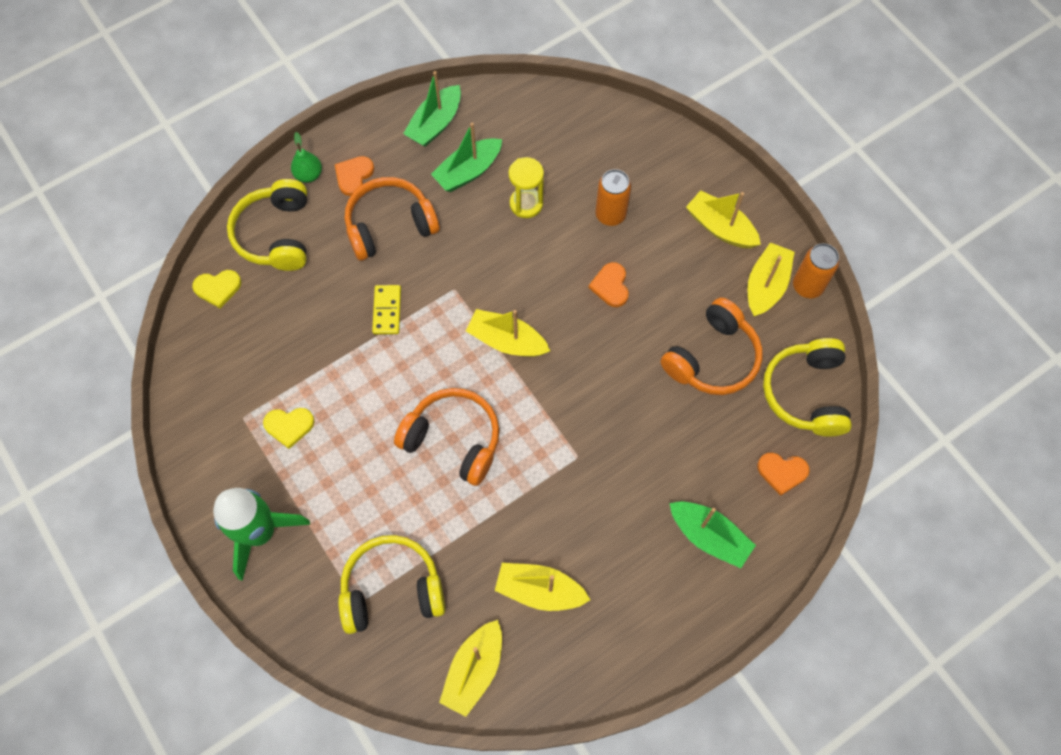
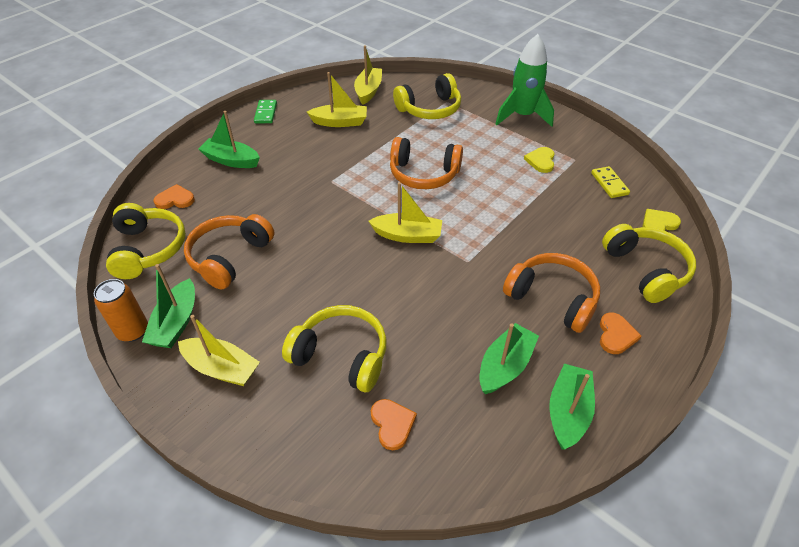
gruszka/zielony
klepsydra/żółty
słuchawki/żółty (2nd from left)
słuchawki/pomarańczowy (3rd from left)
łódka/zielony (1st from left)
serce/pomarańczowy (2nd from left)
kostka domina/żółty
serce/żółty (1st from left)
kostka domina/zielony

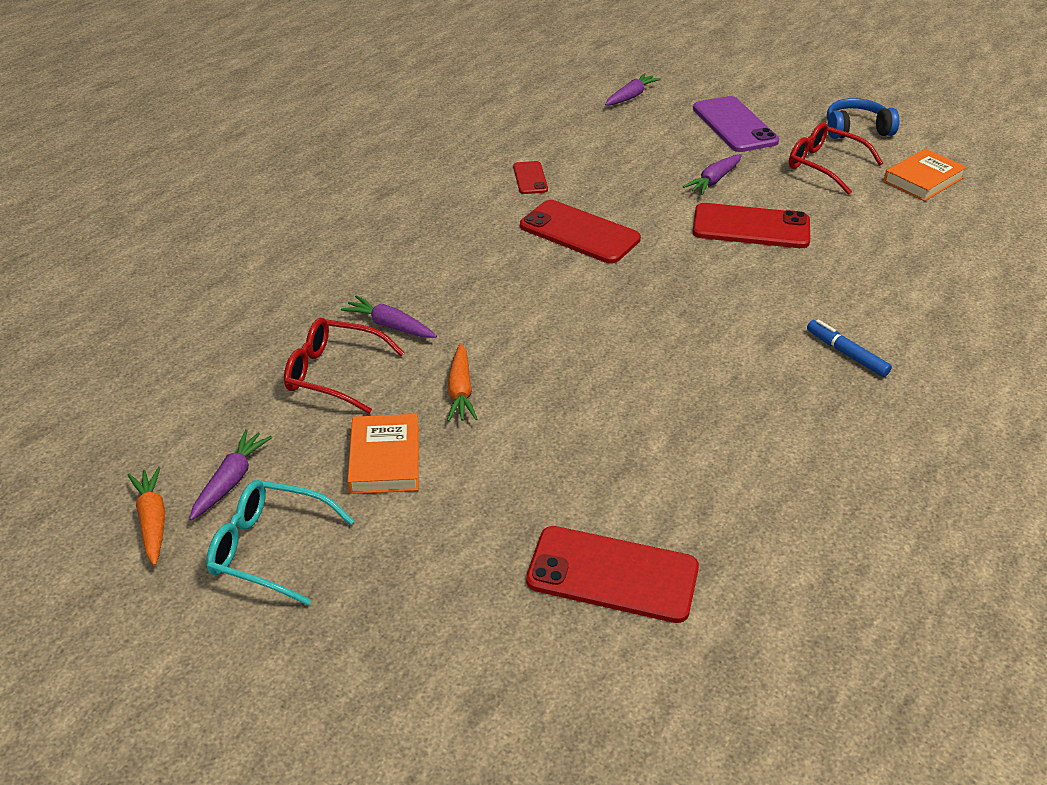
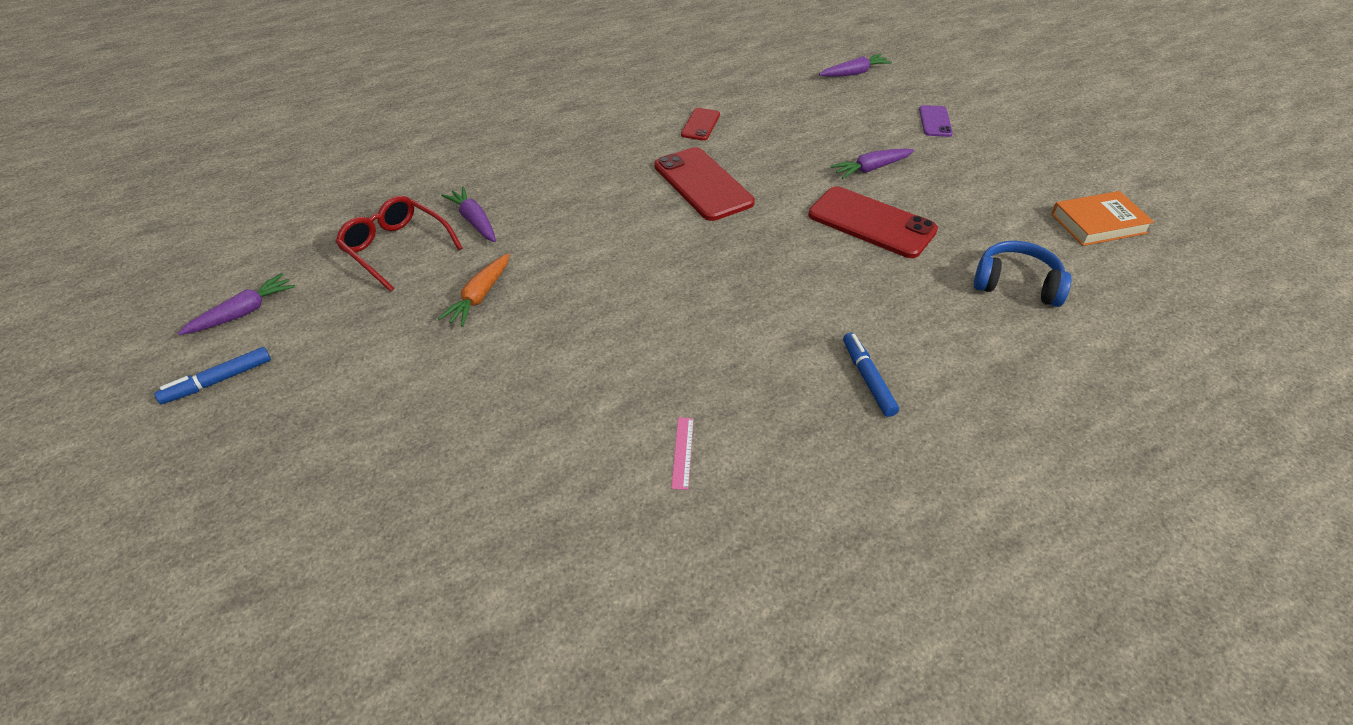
telefon/fioletowy
słuchawki/niebieski
okulary/czerwony (2nd from left in the first image)
książka/pomarańczowy (1st from left in the first image)
marchewka/pomarańczowy (1st from left in the first image)
flamaster/niebieski (1st from left)
telefon/czerwony (3rd from left in the first image)
linijka/różowy

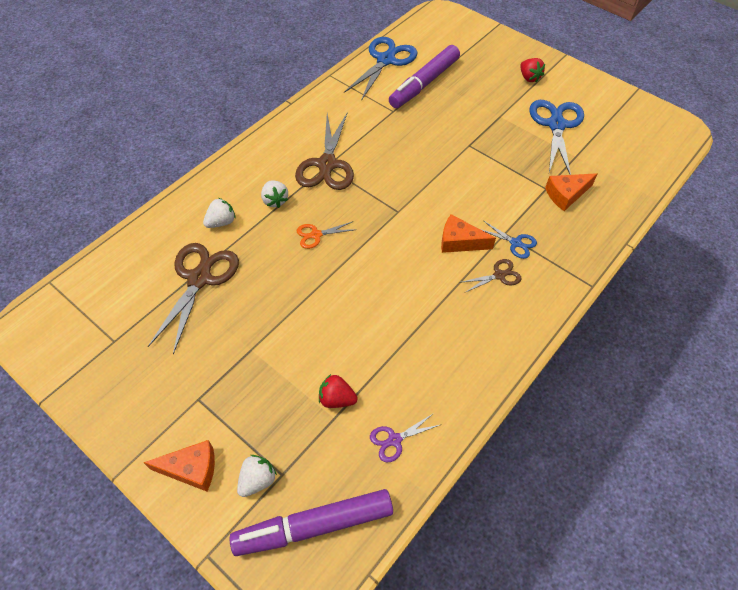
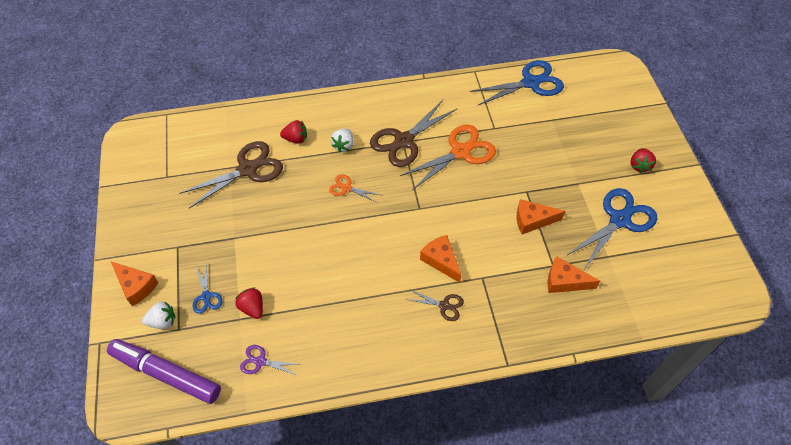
flamaster/fioletowy (2nd from left in the first image)
truskawka/czerwony (2nd from left)
nożyczki/niebieski (1st from left)
nożyczki/pomarańczowy (2nd from left)
ser/pomarańczowy (3rd from left)

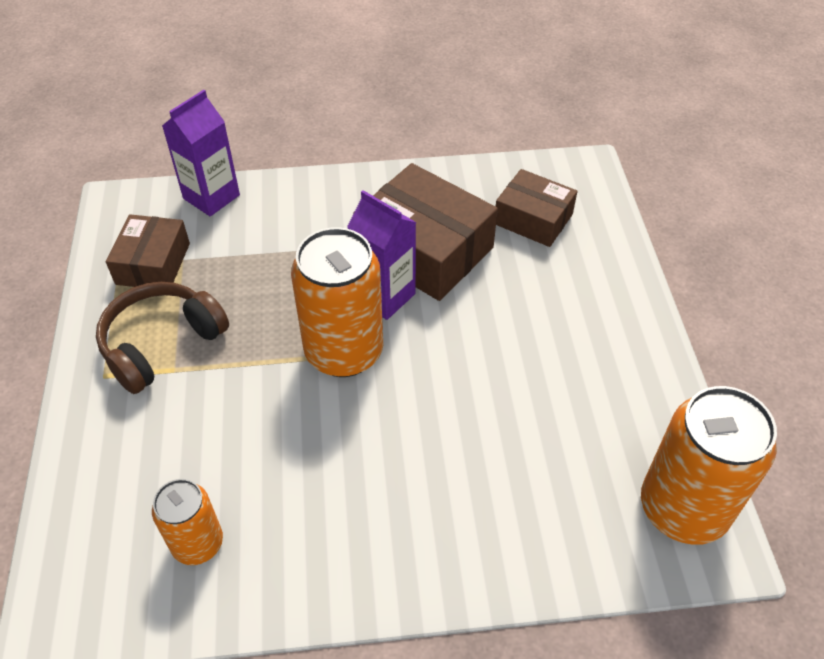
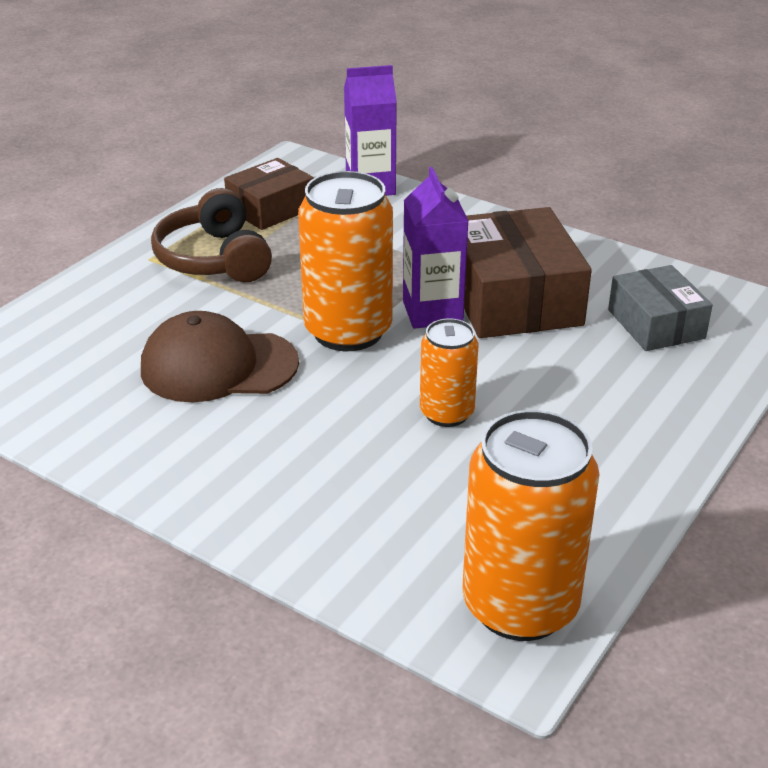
pudełko/szary
słuchawki/brązowy
puszka/pomarańczowy (2nd from left)
czapka/brązowy

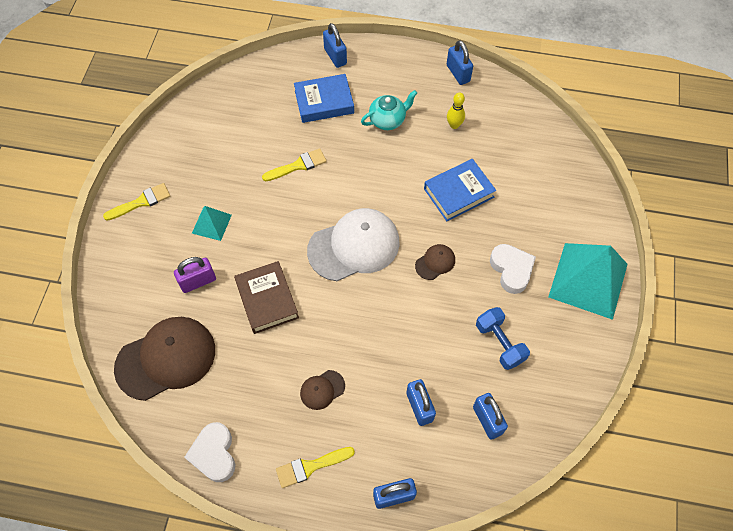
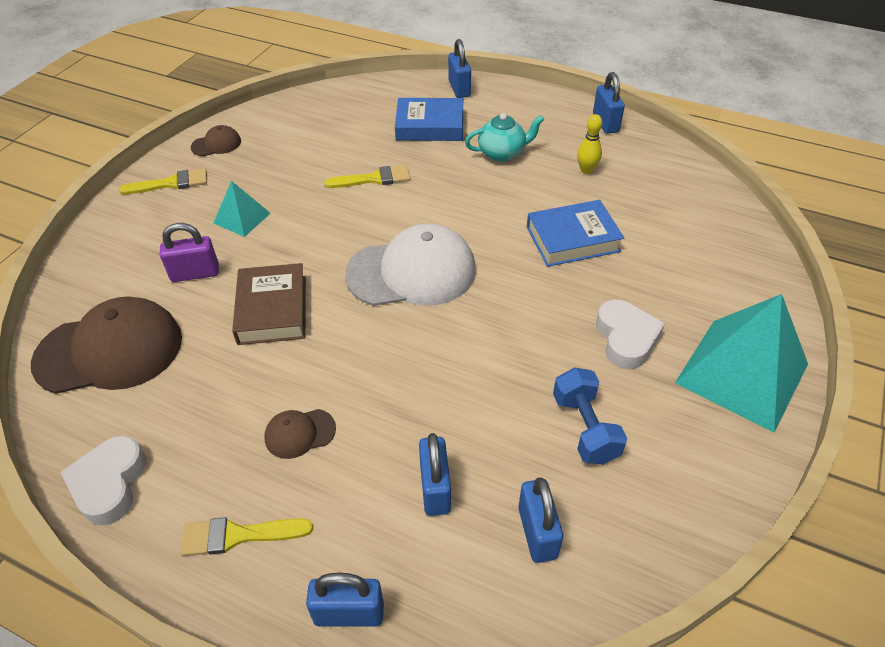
czapka/brązowy (2nd from left)

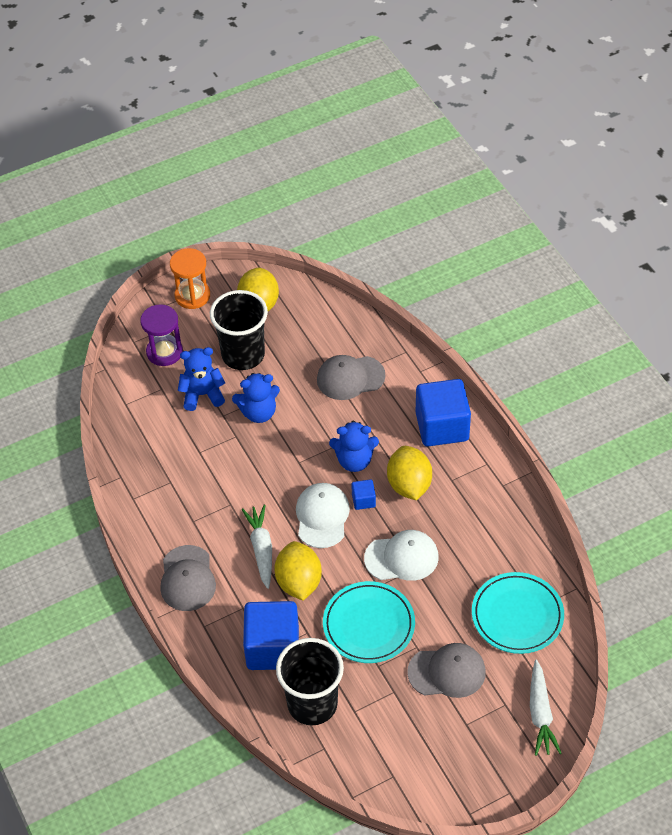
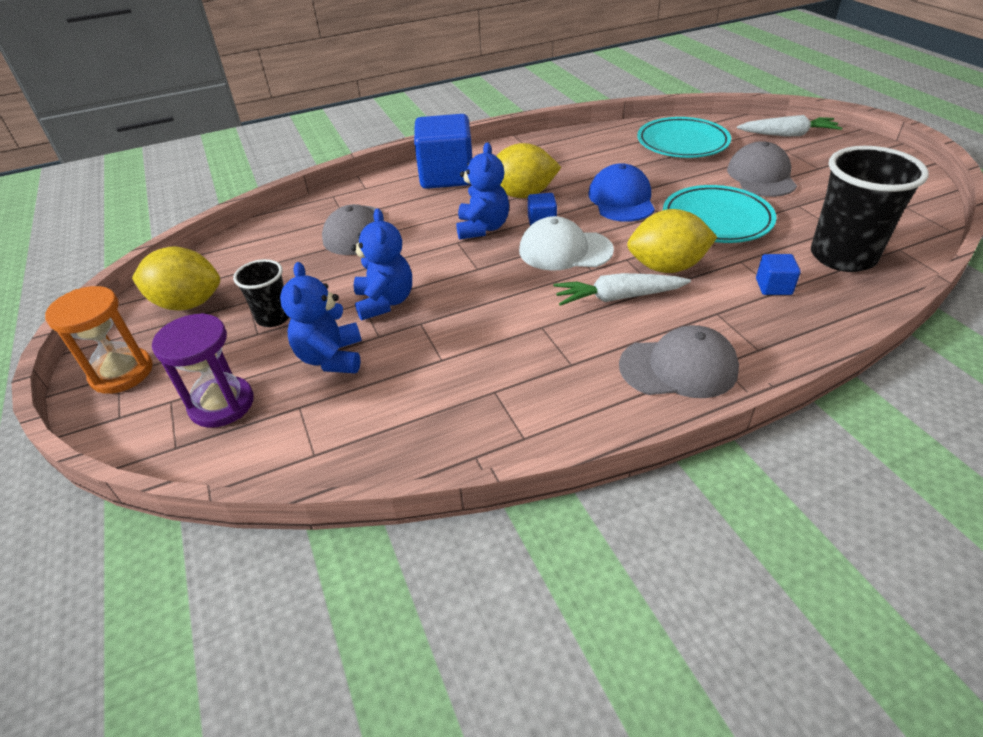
szklanka/czarny (1st from left)
czapka/niebieski
sześcian/niebieski (3rd from left)

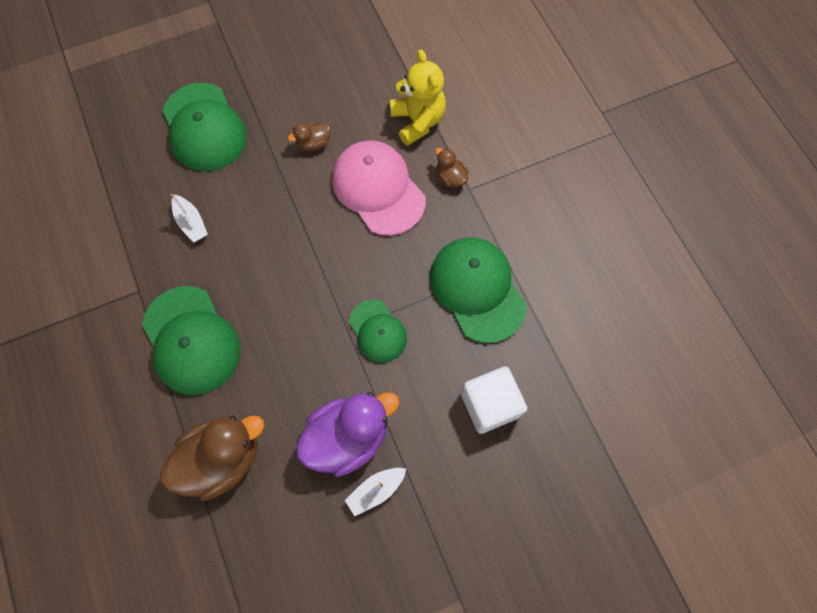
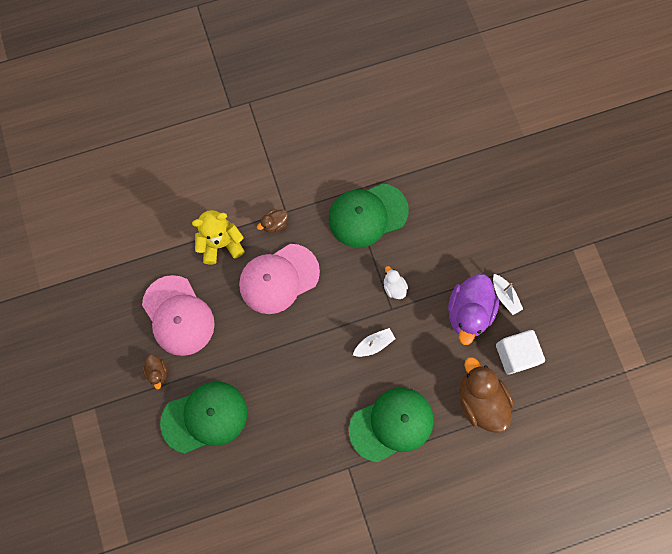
kaczka/brązowy (1st from left)
łódka/biały (1st from left)
kaczka/biały
sześcian/biały
kaczka/fioletowy
czapka/różowy (1st from left)

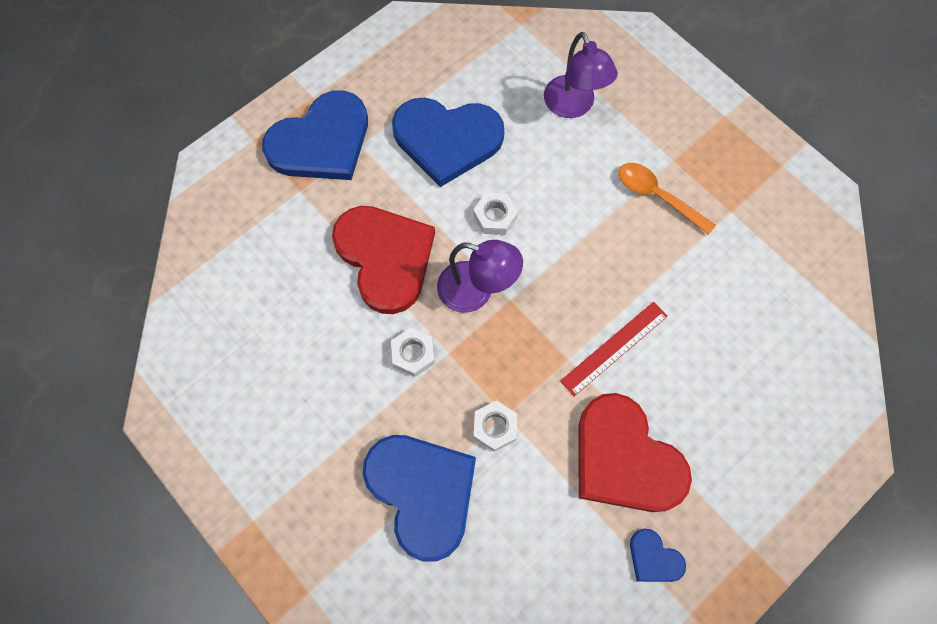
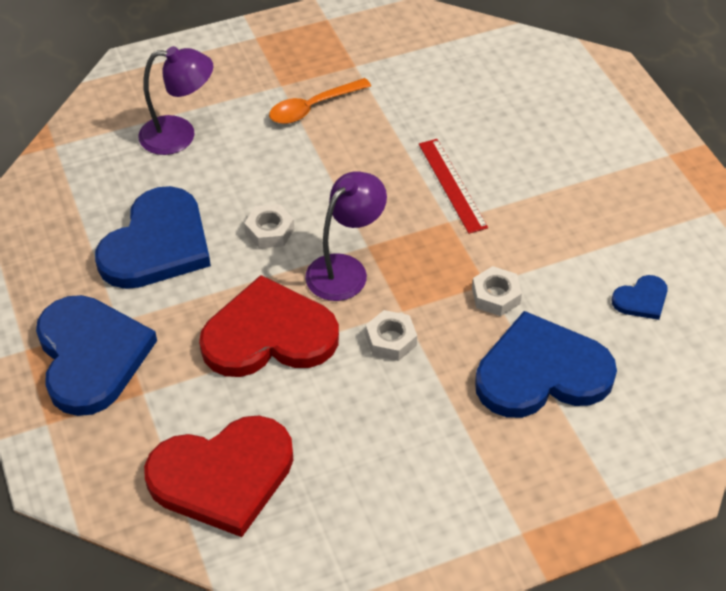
serce/czerwony (1st from left)
serce/niebieski (4th from left)

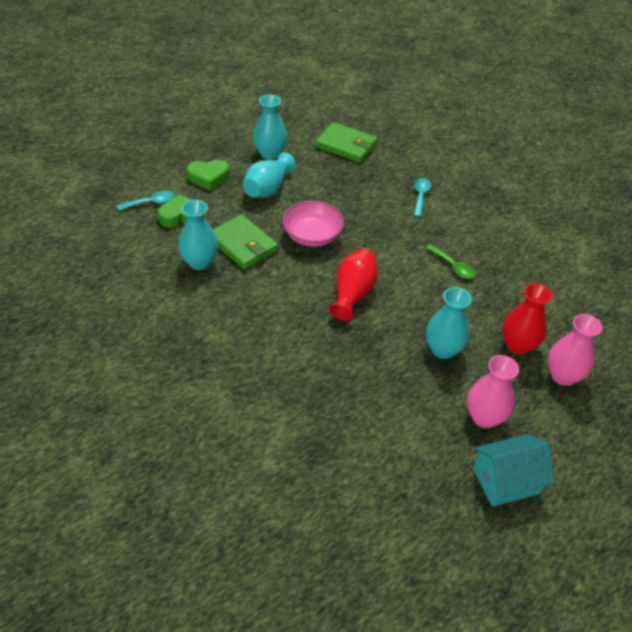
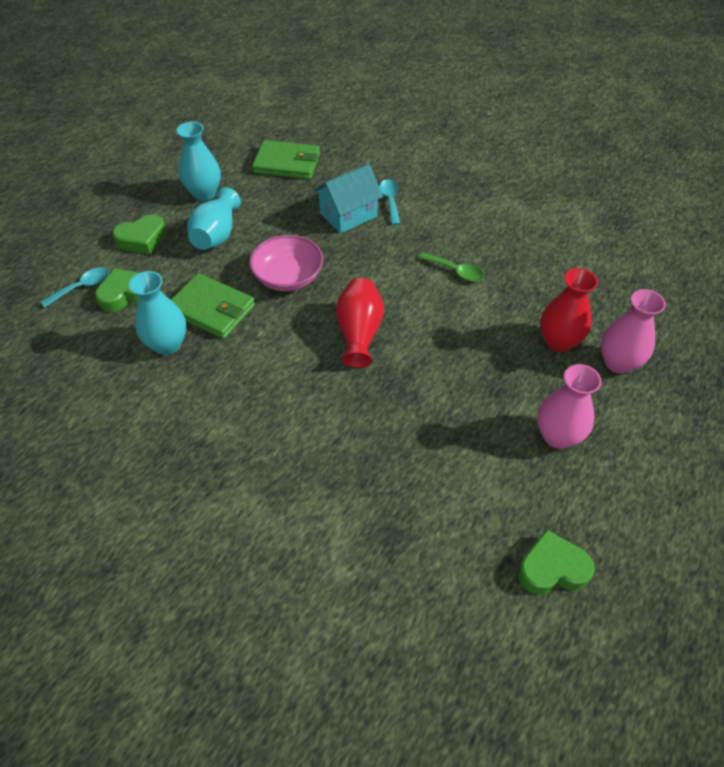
wazon/turkusowy (4th from left in the first image)
domek/turkusowy
serce/zielony (3rd from left)

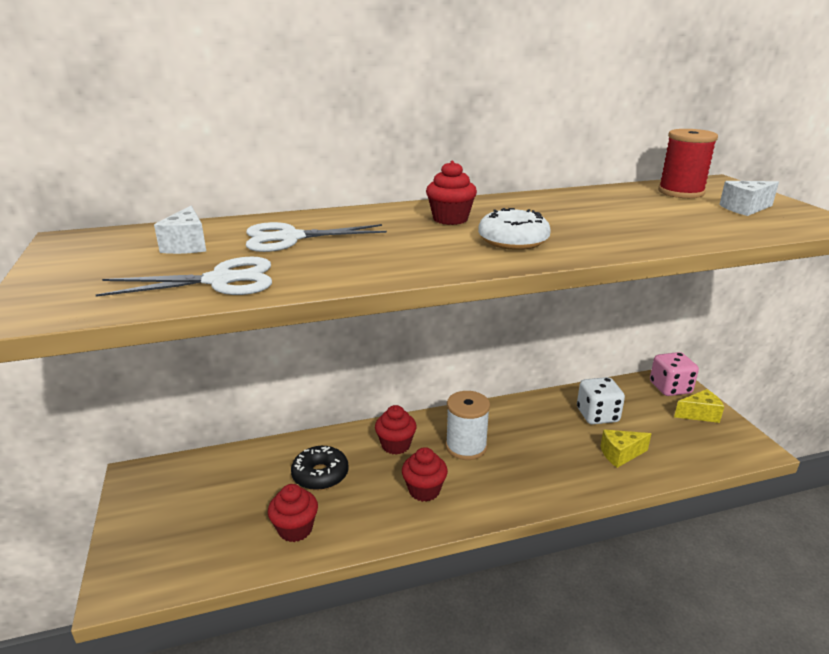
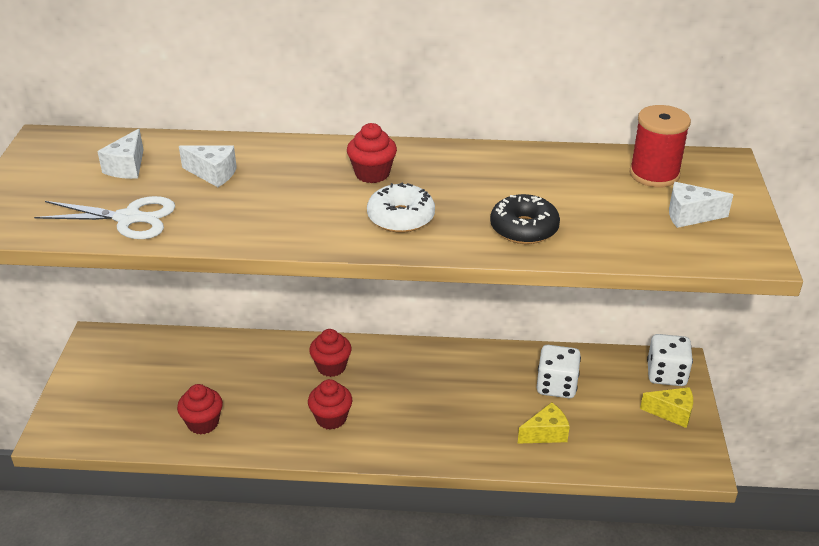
ser/biały (2nd from left)
kostka do gry/biały (2nd from left)
szpulka/biały
ser/żółty (1st from left)
donut/czarny

